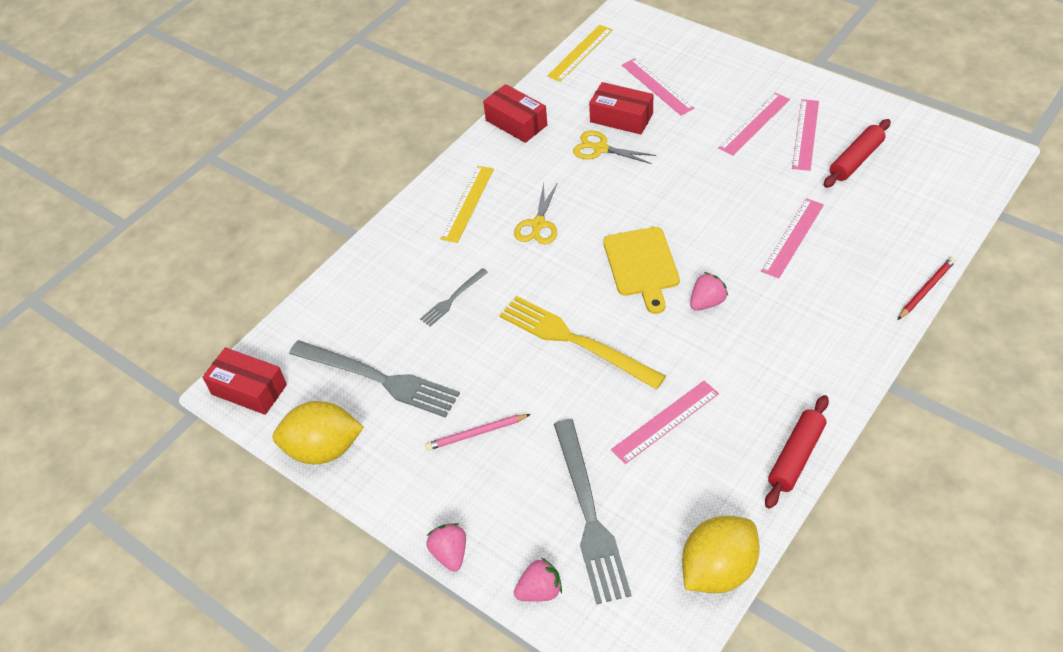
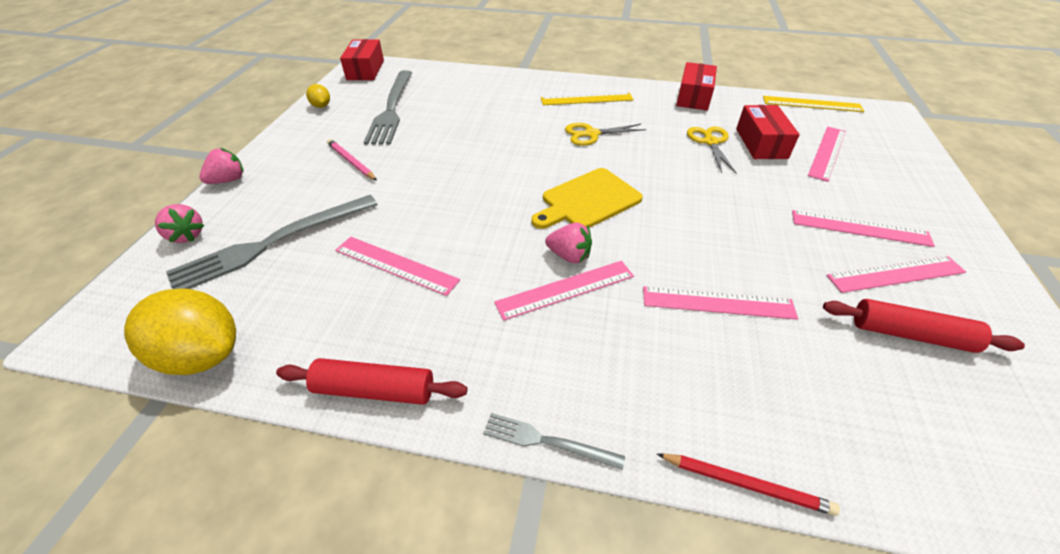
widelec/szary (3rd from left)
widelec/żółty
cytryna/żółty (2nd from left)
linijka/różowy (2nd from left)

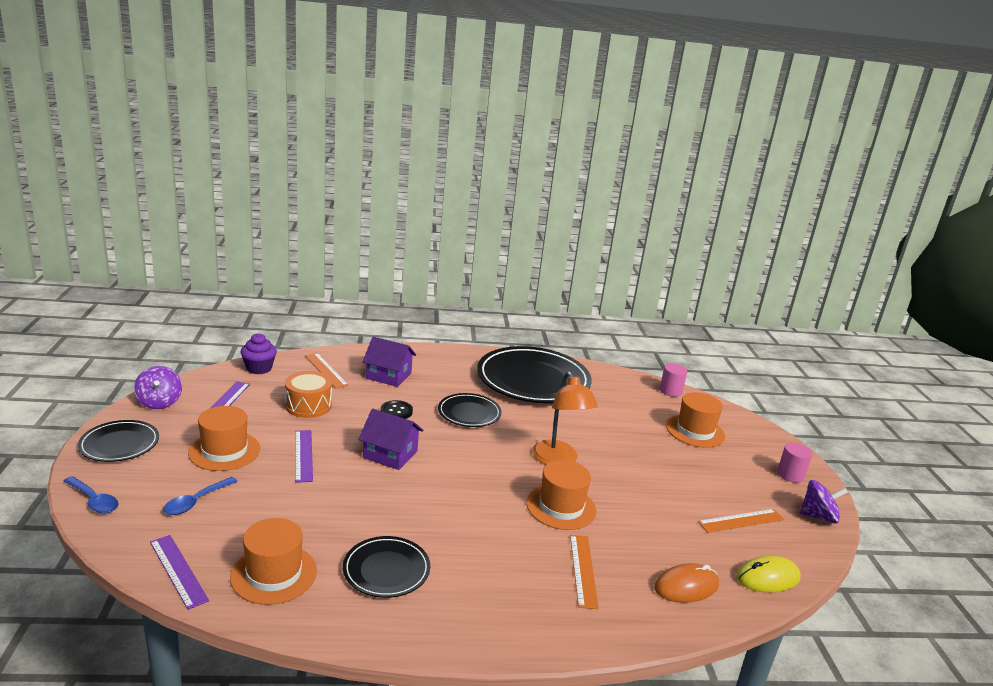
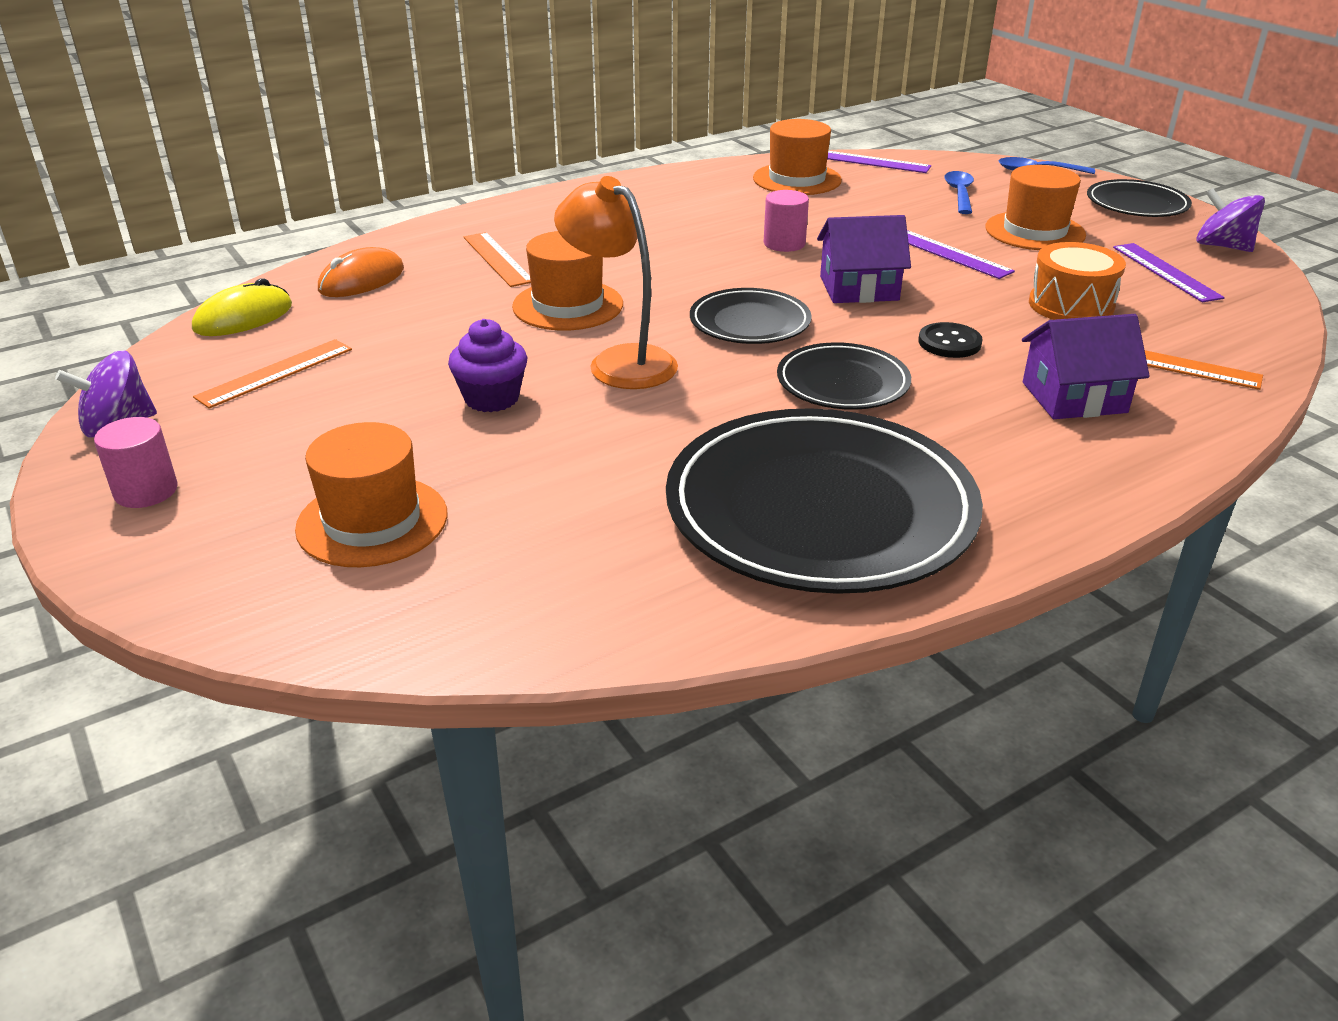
muffinka/fioletowy
walec/różowy (2nd from left)
talerz/czarny (1st from left)

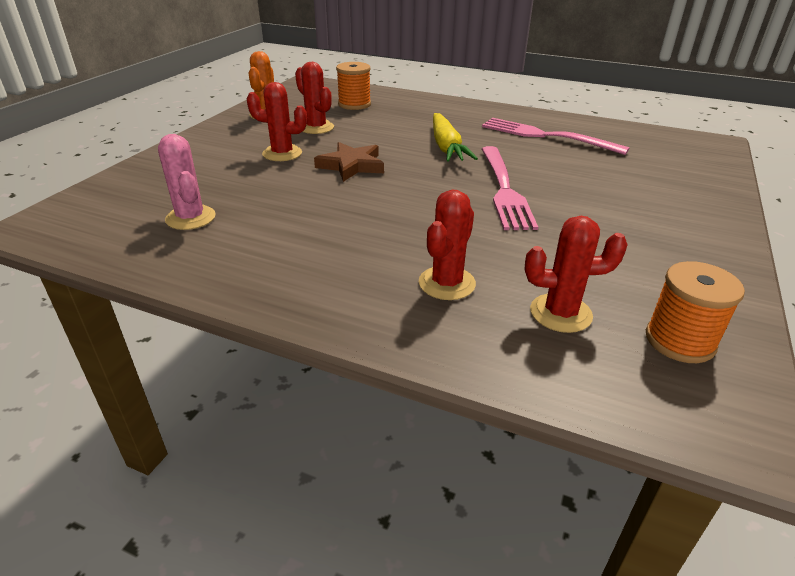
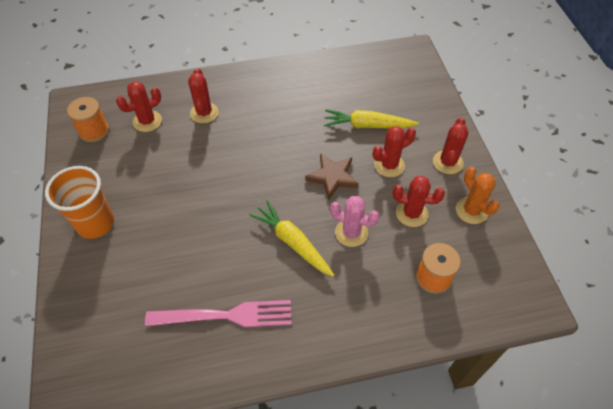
kaktus/różowy
widelec/różowy (1st from left in the first image)
marchewka/żółty (2nd from left)
kaktus/czerwony (5th from left)
szklanka/pomarańczowy

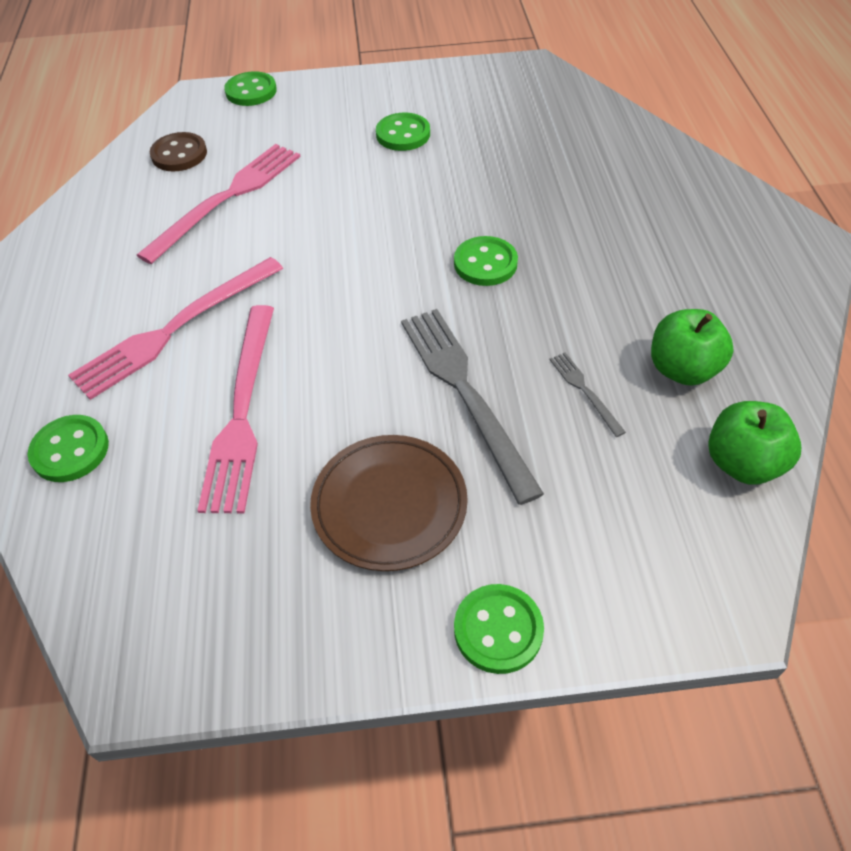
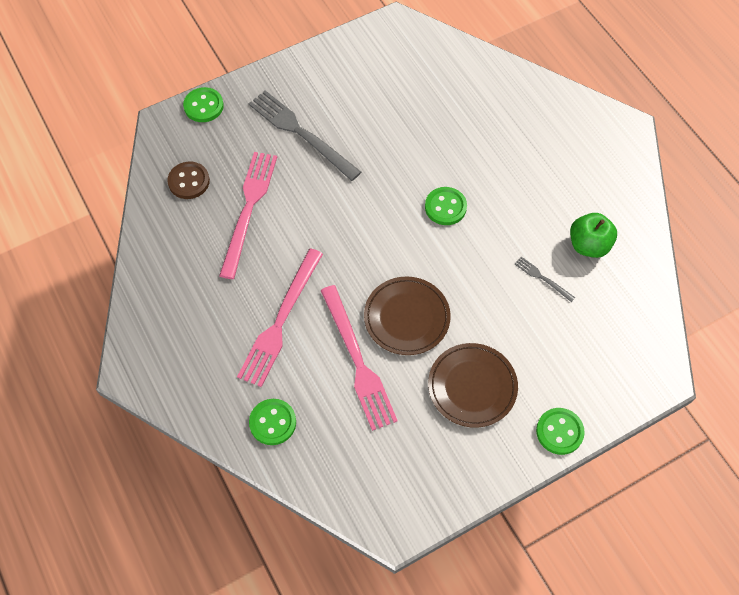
guzik/zielony (3rd from left in the first image)
widelec/szary (1st from left)
jabłko/zielony (2nd from left in the first image)
talerz/brązowy (1st from left)

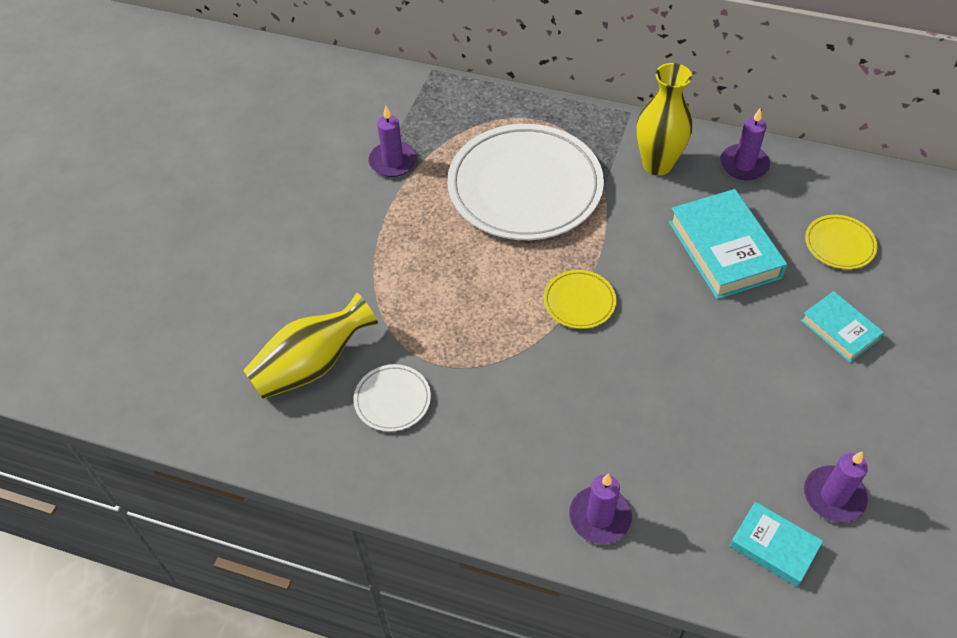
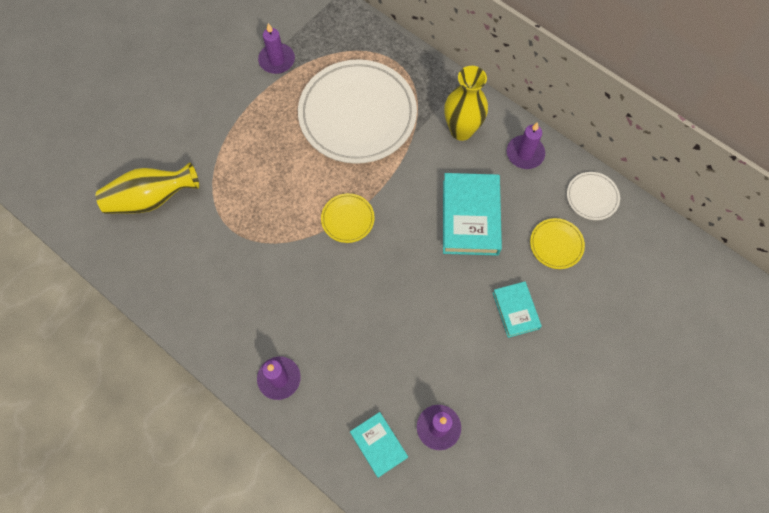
talerz/biały (2nd from left)

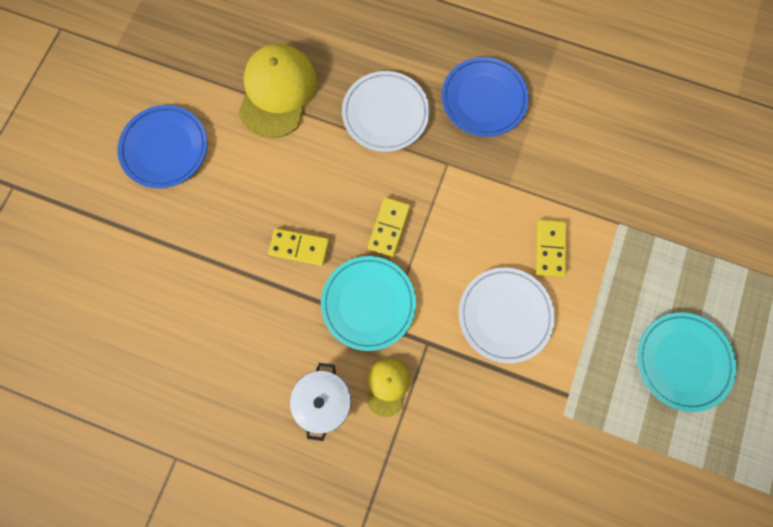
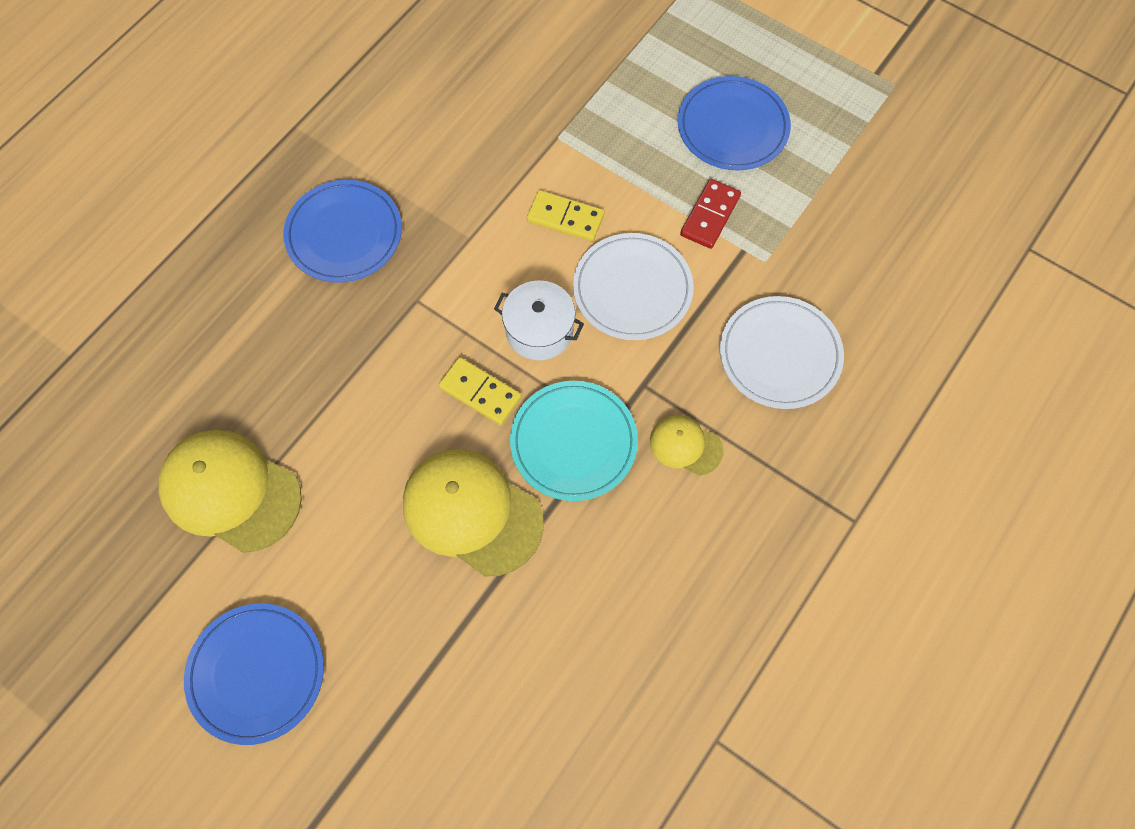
talerz/biały (2nd from left)
czapka/żółty (2nd from left)
talerz/niebieski (3rd from left)
garnek/biały
kostka domina/czerwony

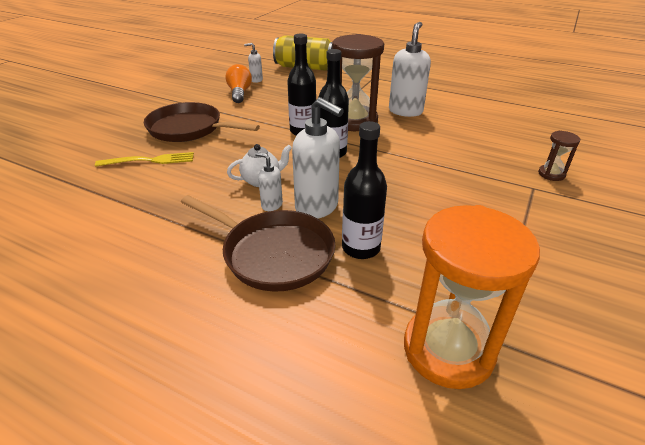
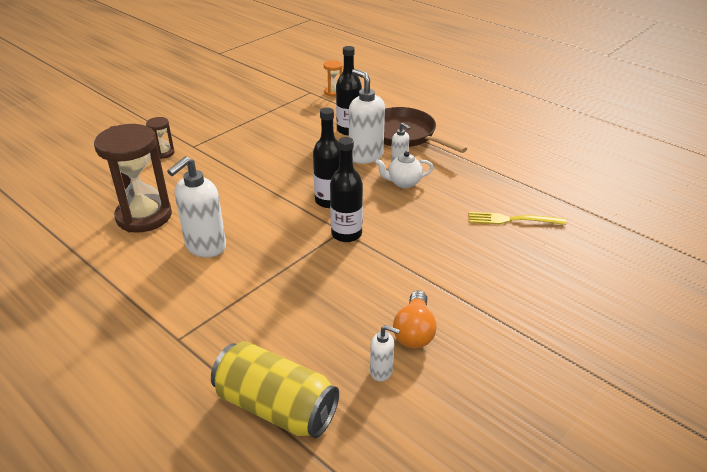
klepsydra/brązowy (1st from left)
patelnia/brązowy (1st from left in the first image)
klepsydra/pomarańczowy

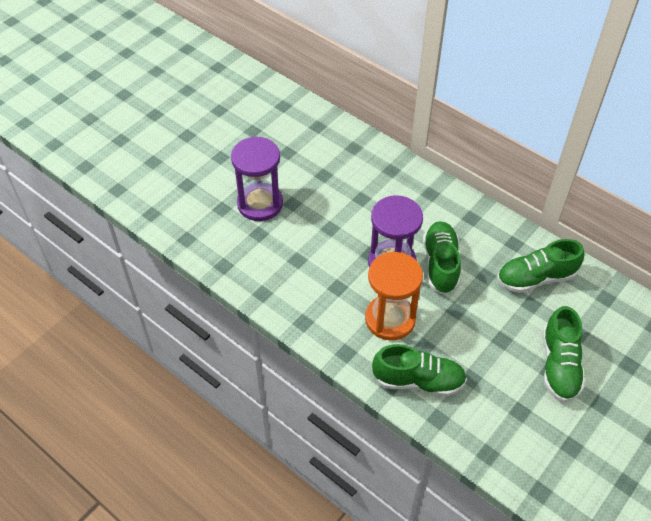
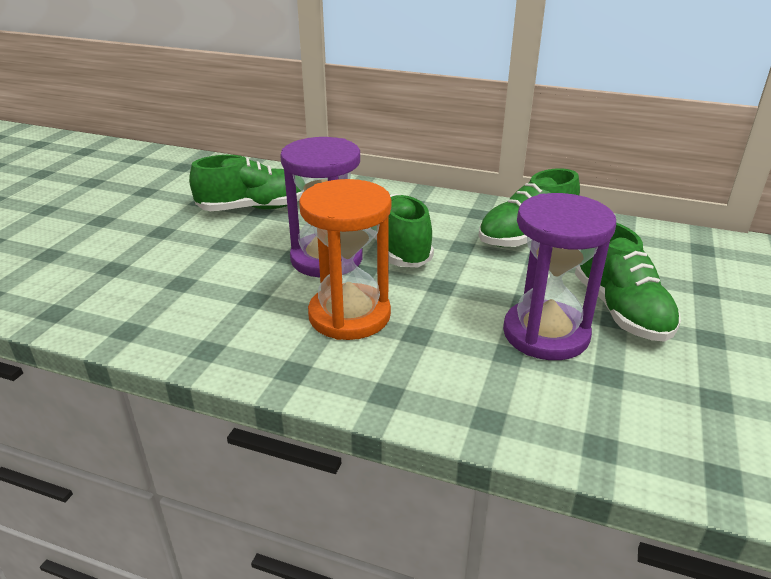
klepsydra/fioletowy (2nd from left)
but/zielony (1st from left)

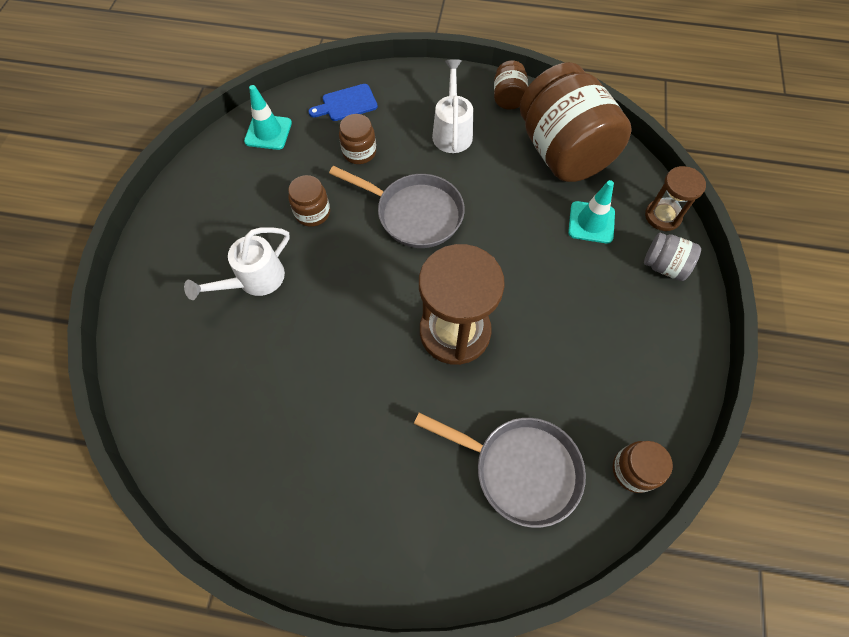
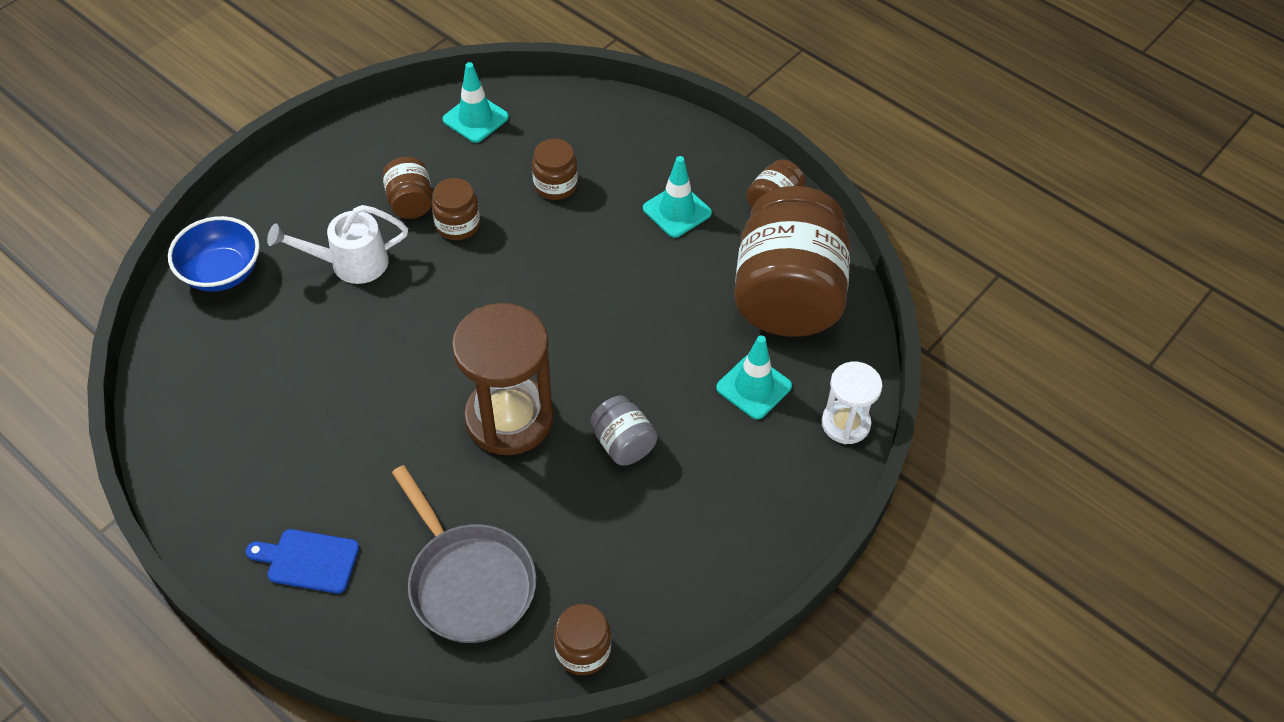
pachołek/turkusowy (2nd from left)
deska do krojenia/niebieski
patelnia/szary (1st from left in the first image)
klepsydra/biały
słoik/szary
słoik/brązowy (1st from left)
miska/niebieski

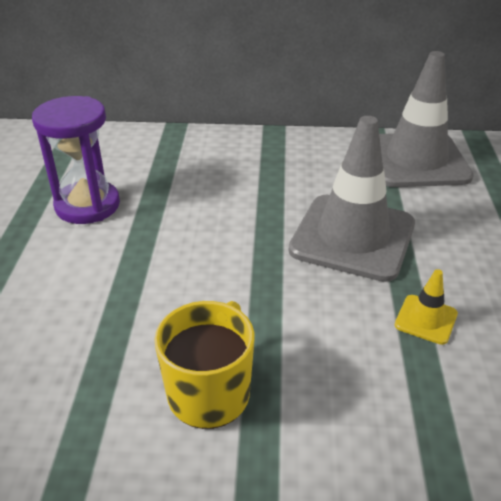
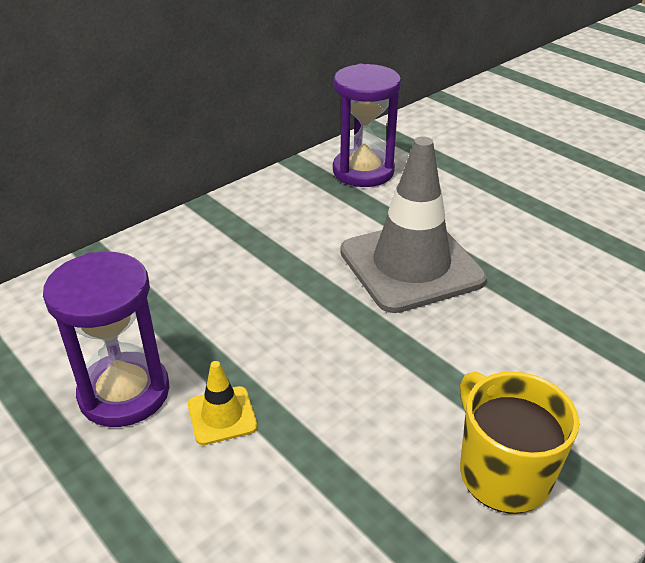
klepsydra/fioletowy (2nd from left)
pachołek/żółty

